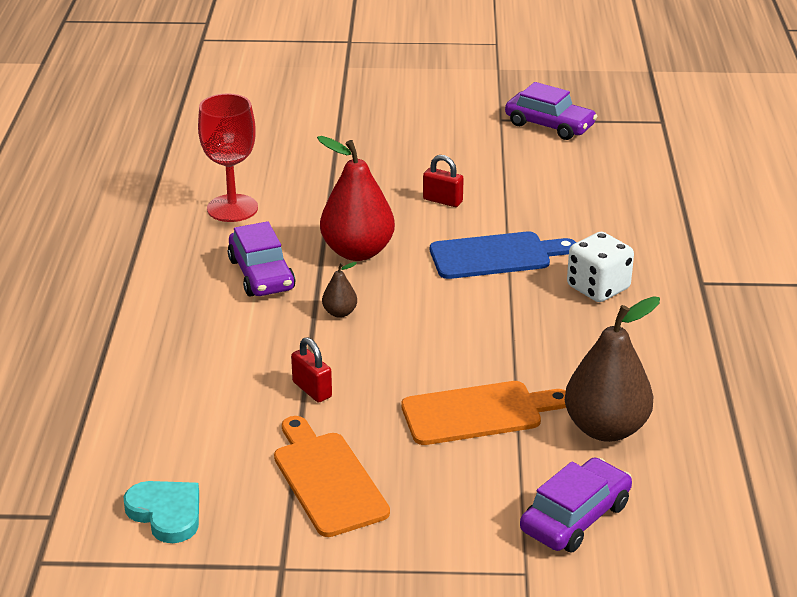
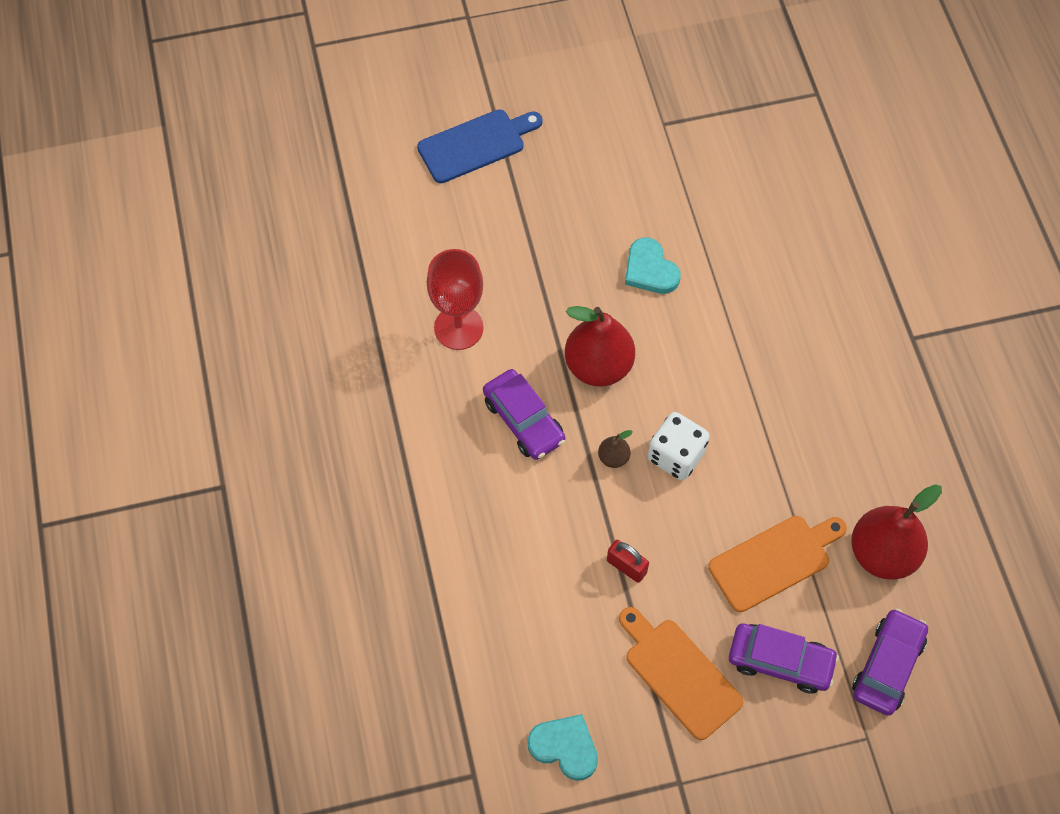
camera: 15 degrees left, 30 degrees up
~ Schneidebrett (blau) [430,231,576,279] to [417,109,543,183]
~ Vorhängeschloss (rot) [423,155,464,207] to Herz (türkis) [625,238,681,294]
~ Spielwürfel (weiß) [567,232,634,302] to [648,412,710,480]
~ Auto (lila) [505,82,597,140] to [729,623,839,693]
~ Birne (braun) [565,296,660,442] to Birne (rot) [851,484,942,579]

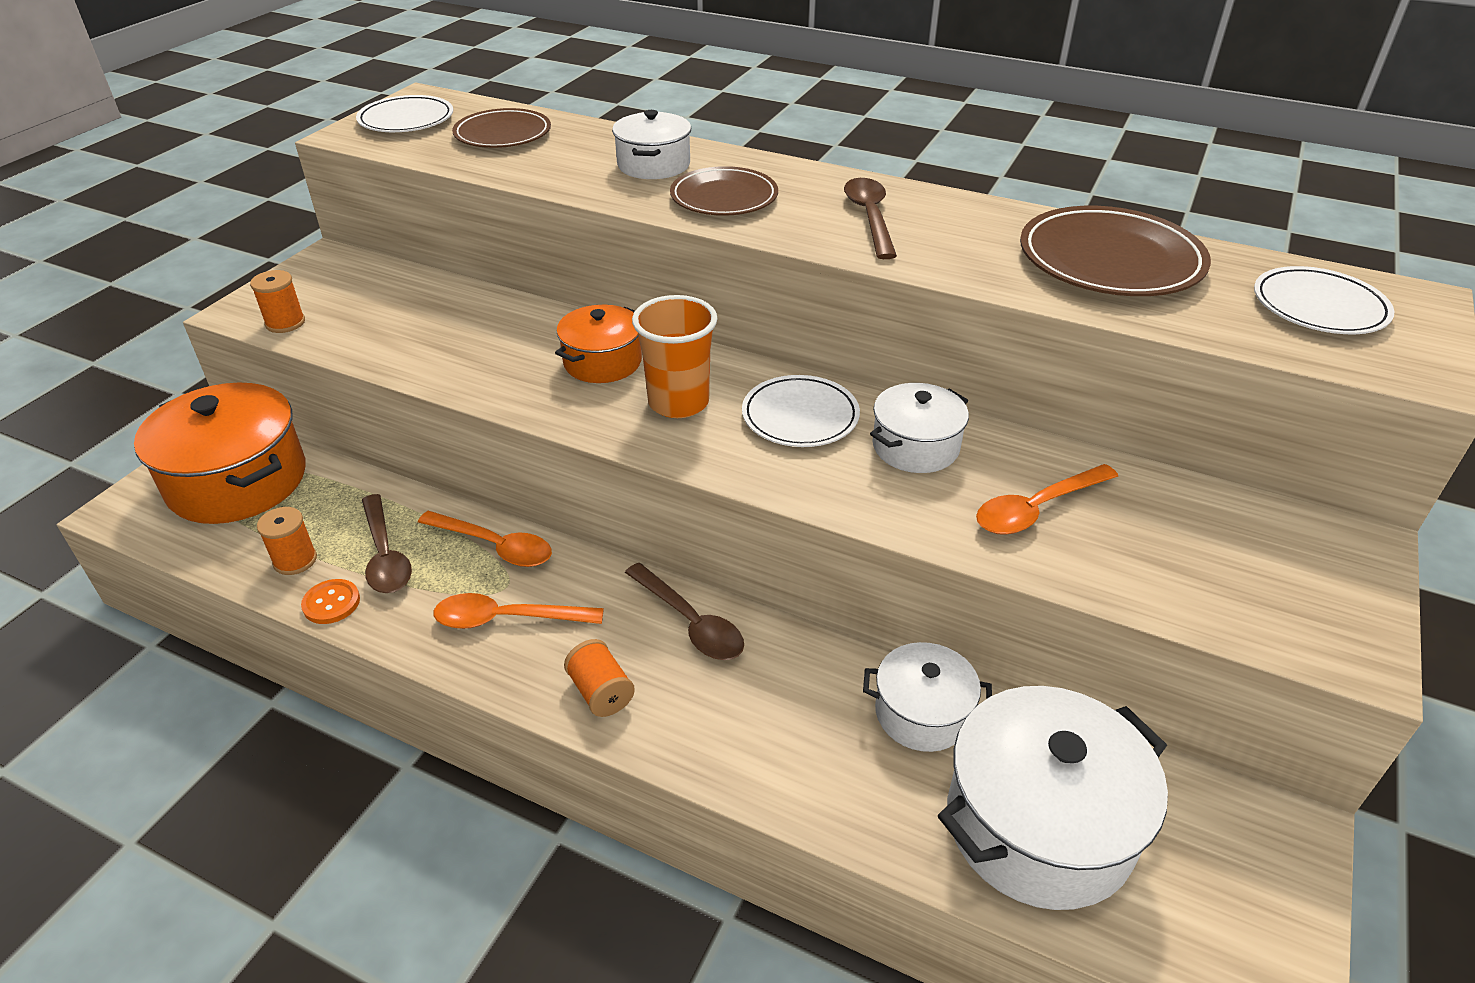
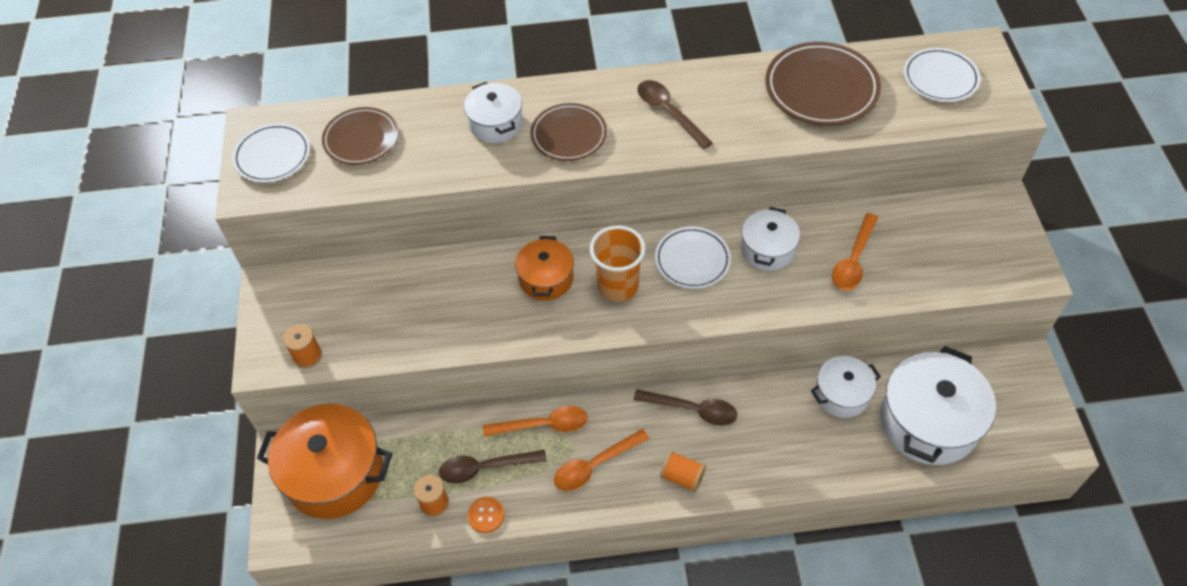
camera: 30 degrees left, 15 degrees up
~ Löffel (braun) [362,494,412,593] = [439,450,547,484] 135 degrees clockwise

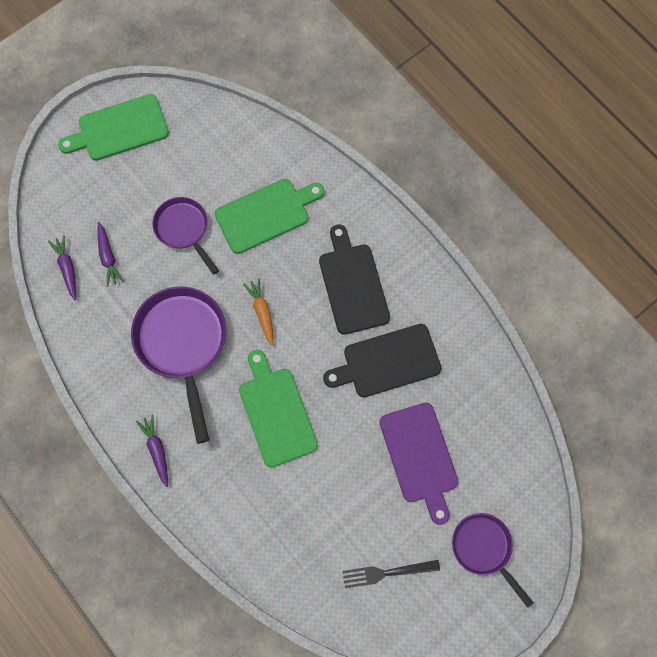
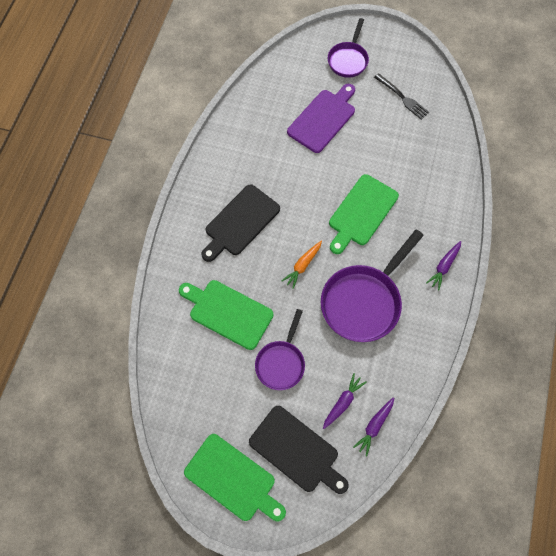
camera: 125 degrees left, 5 degrees down
~ Schneidebrett (schwarz) [323,324,441,397] to [249,406,349,494]

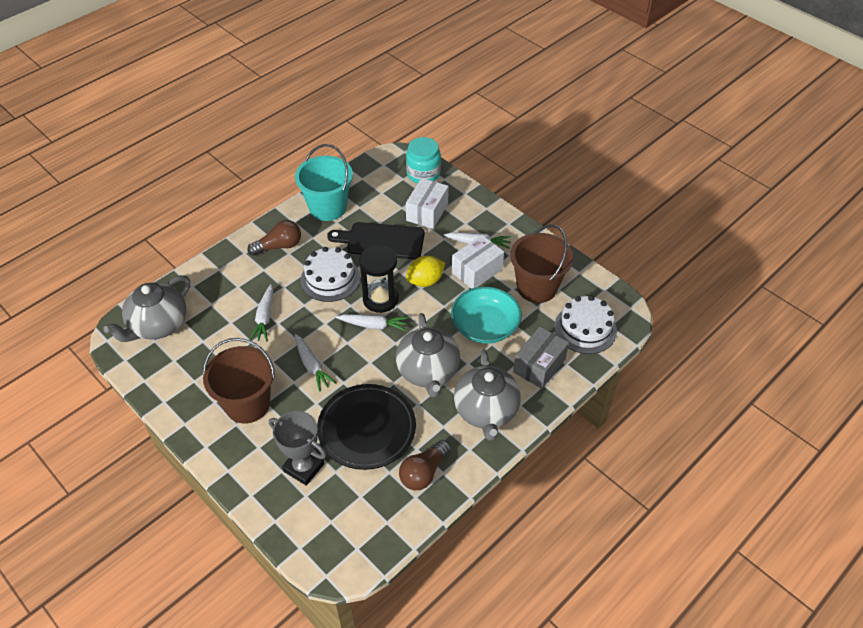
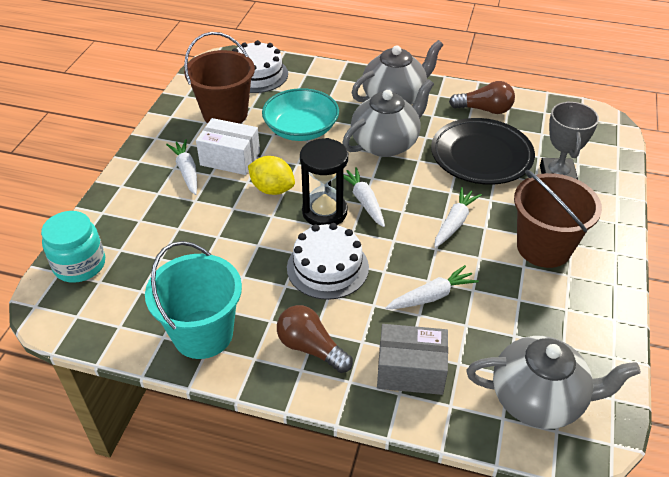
camera: 120 degrees left, 5 degrees down
~ Schachtel (grau) [513,326,569,389] to [377,324,448,395]
- Schneidebrett (schwarz) [327,222,425,259]
- Schachtel (weiß) [406,178,449,229]

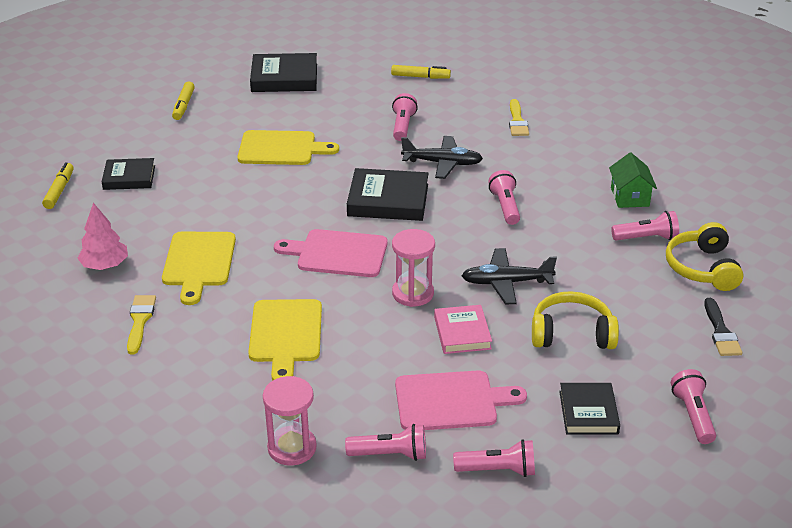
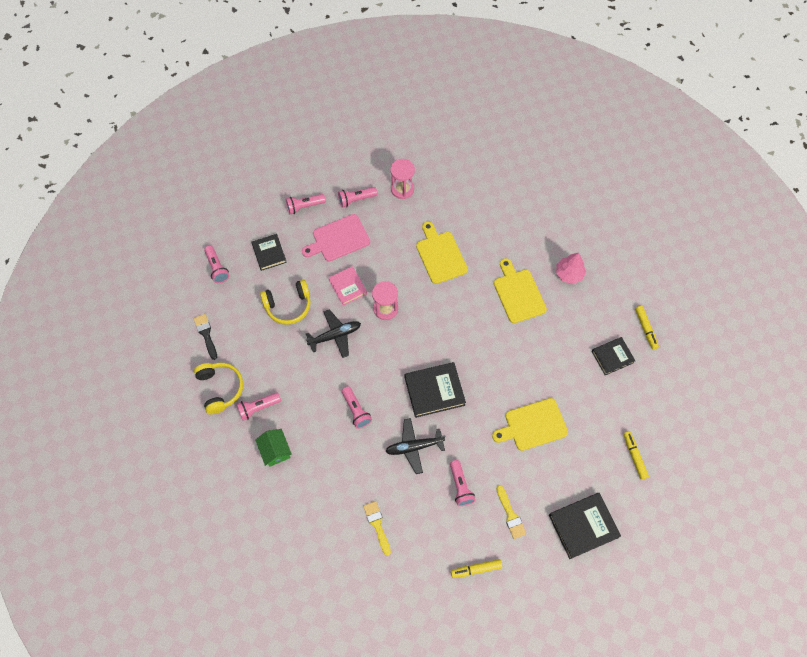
camera: 160 degrees right, 30 degrees up
~ Pinsel (gelb) [127,295,156,354] to [496,485,526,539]
- Schneidebrett (rosa) [274,229,388,277]

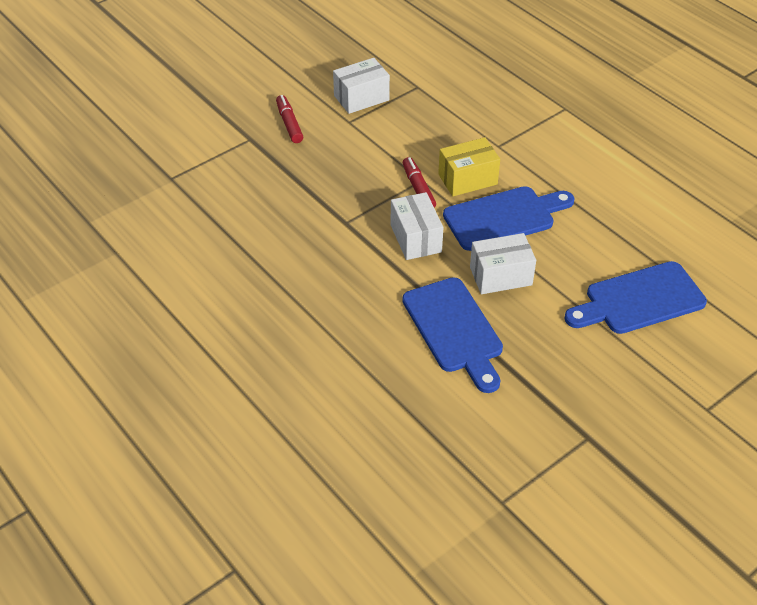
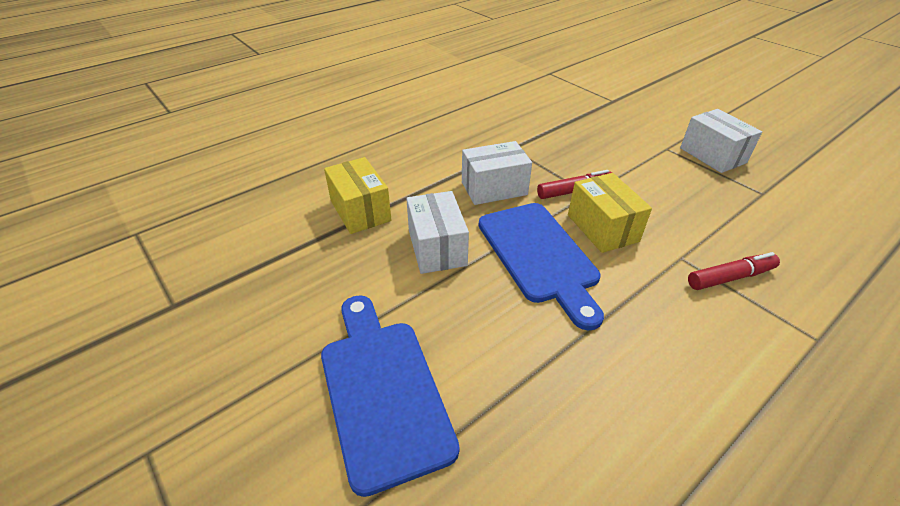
camera: 90 degrees right, 5 degrees down
~ Schneidebrett (blau) [402,277,503,393] to Schachtel (gelb) [324,157,391,234]
~ Filzstift (rot) [276,95,303,143] to [688,252,780,290]

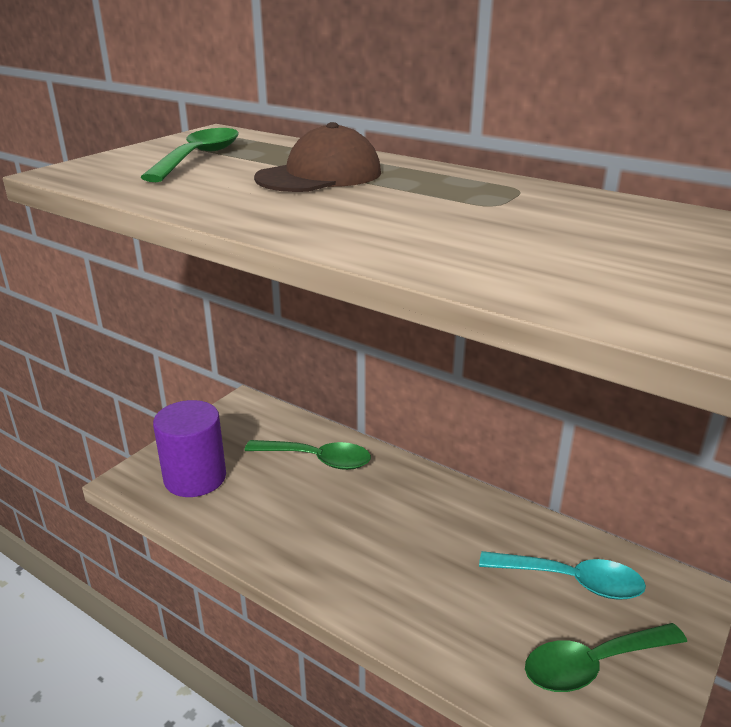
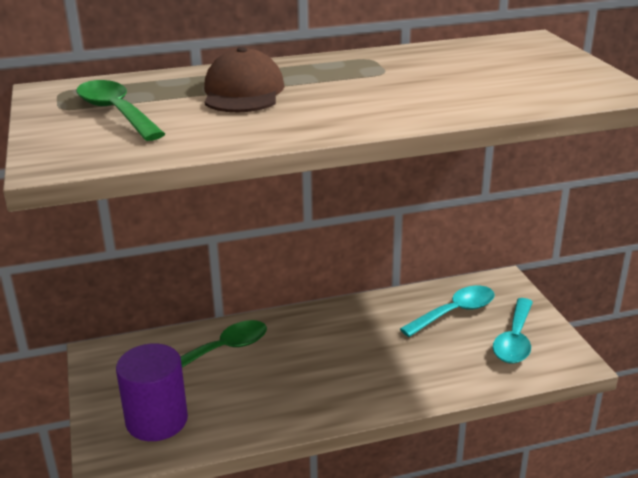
camera: 50 degrees left, 0 degrees up
~ Löffel (grün) [525,623,687,692] to Löffel (türkis) [493,298,533,364]

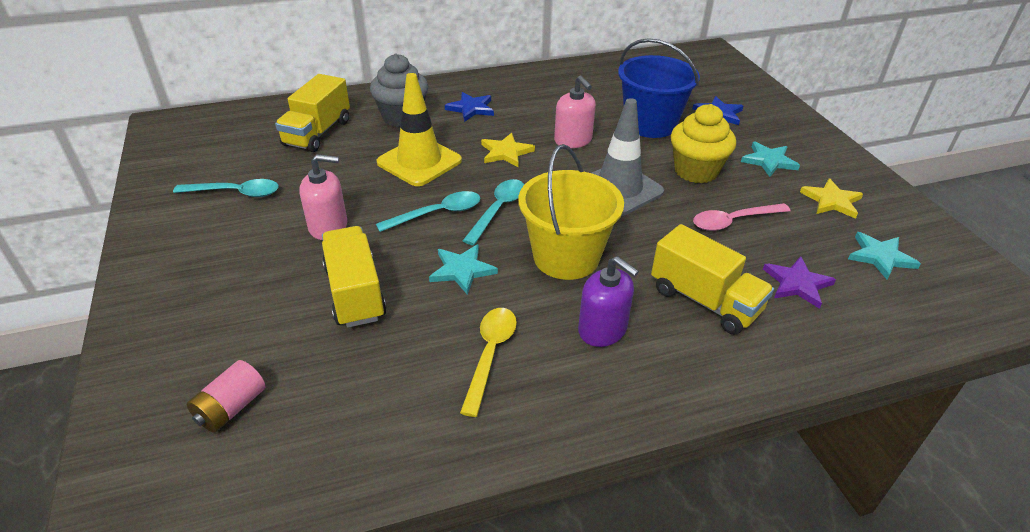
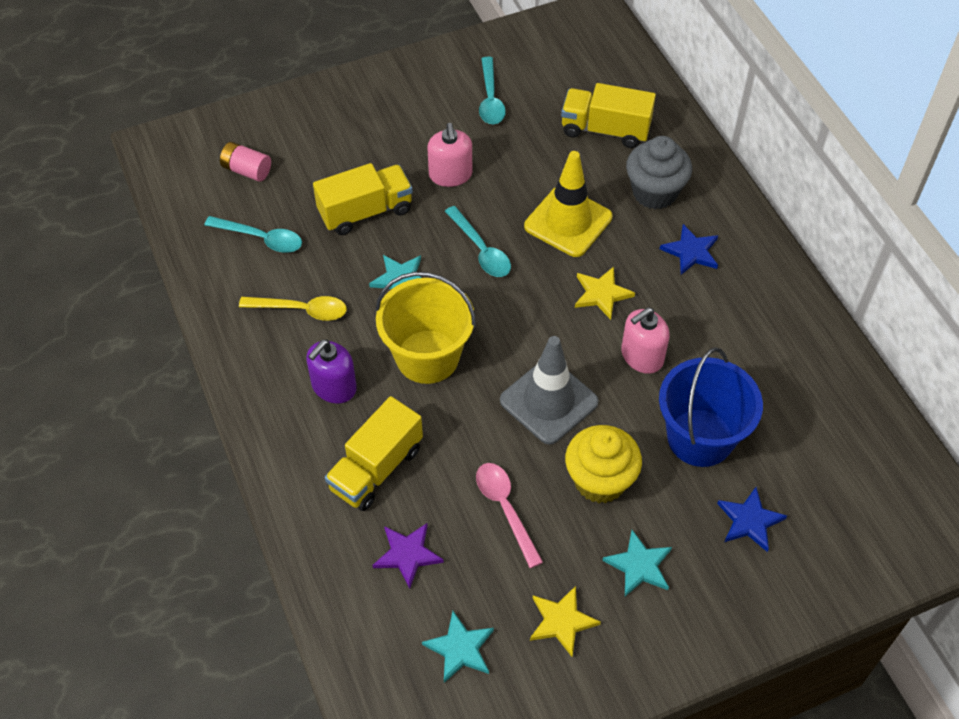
camera: 85 degrees right, 15 degrees up
~ Löffel (türkis) [463,179,524,245] to [204,216,302,253]

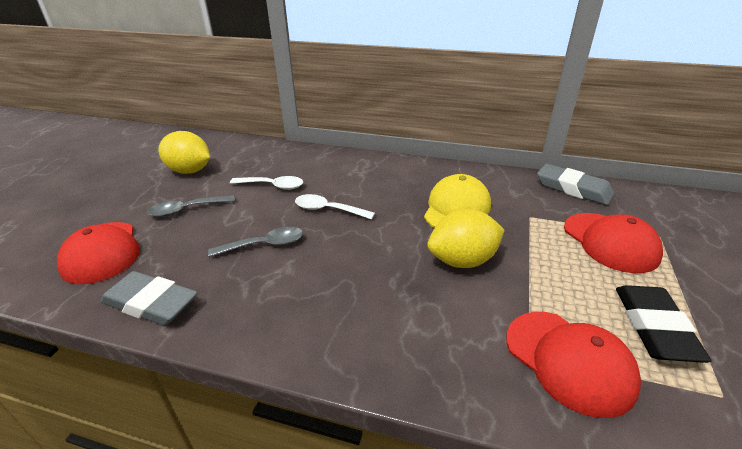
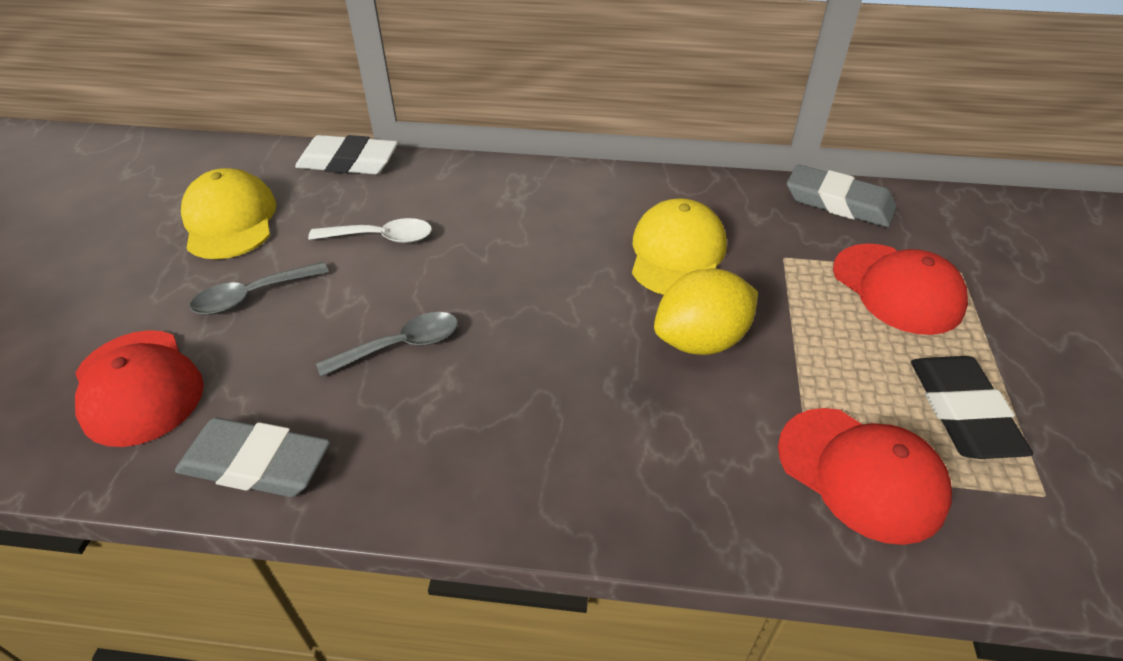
camera: 10 degrees left, 10 degrees up
~ Zitrone (gelb) [158,131,210,174] to Kappe (gelb) [181,168,277,259]
+ Radiergummi (weiß) [295,135,398,174]
- Löffel (weiß) [295,194,375,220]

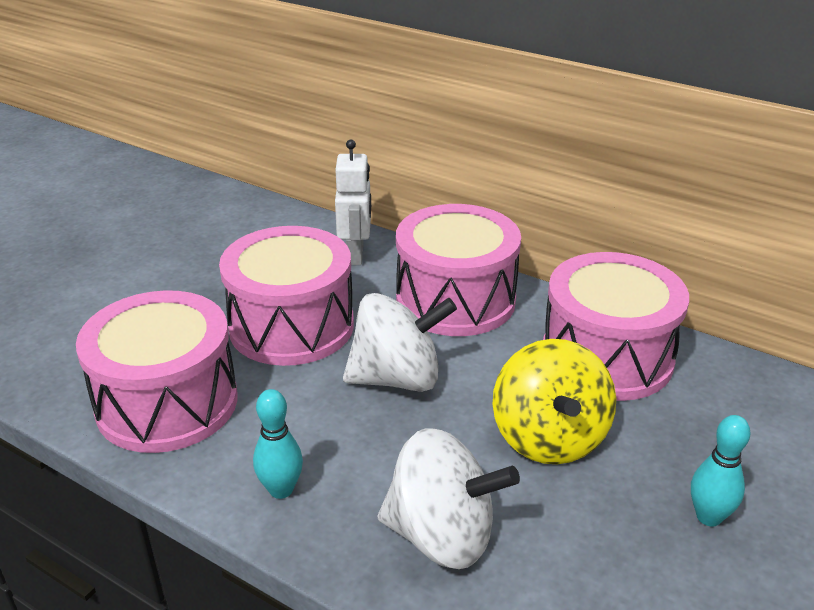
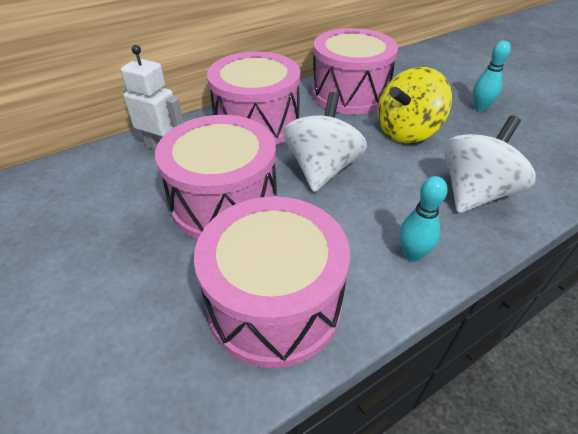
camera: 65 degrees left, 10 degrees up
~ Kreisel (gelb) [493,339,616,464] = [378,67,452,143] 120 degrees clockwise

